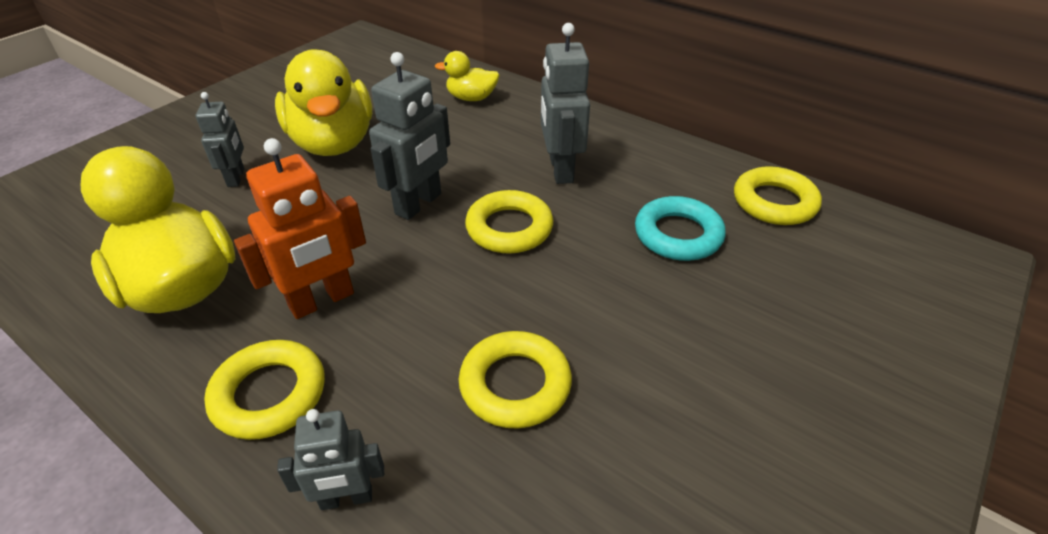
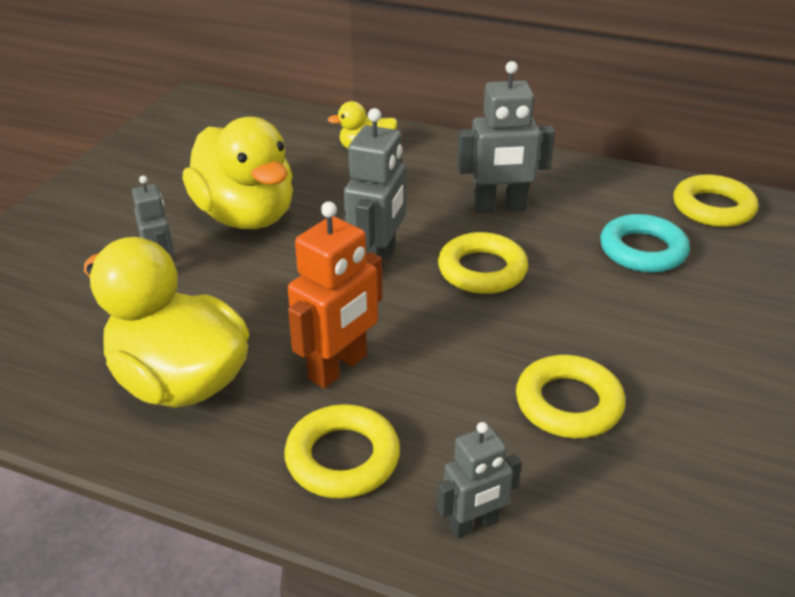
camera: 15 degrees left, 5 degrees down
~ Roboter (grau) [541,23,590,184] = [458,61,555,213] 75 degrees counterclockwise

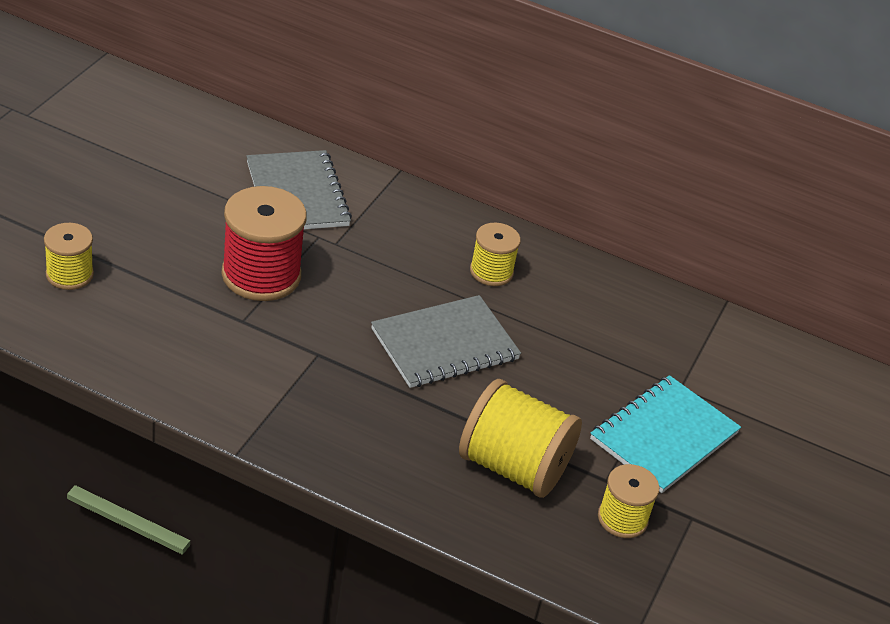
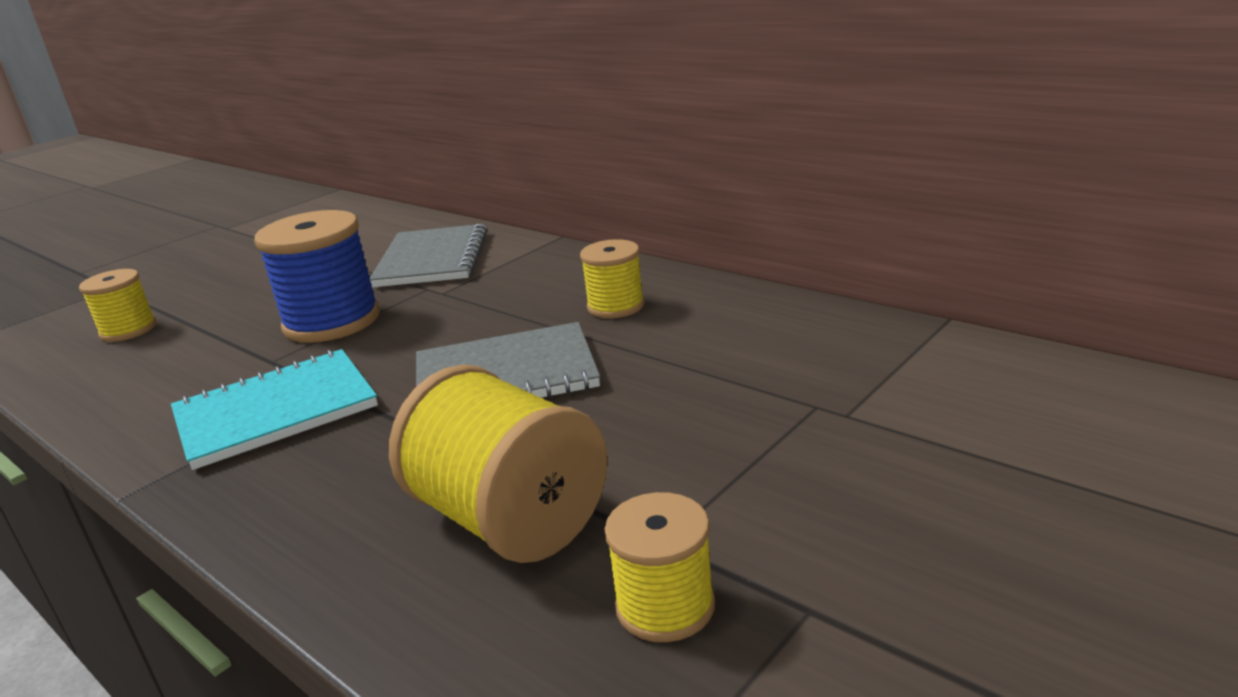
camera: 25 degrees right, 15 degrees down
~ Notizbuch (türkis) [590,375,741,493] to [171,349,378,470]
~ Garnrolle (rot) [222,186,307,301] to Garnrolle (blau) [254,210,380,342]

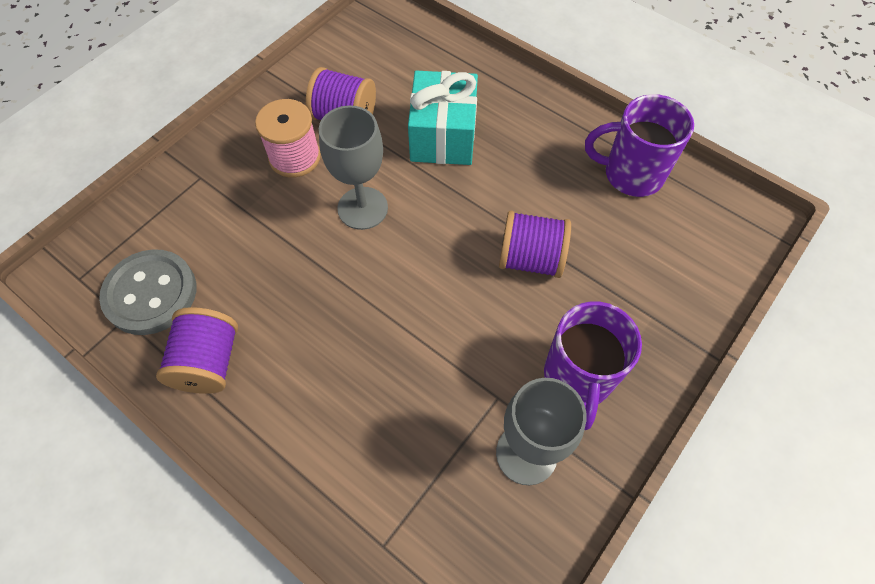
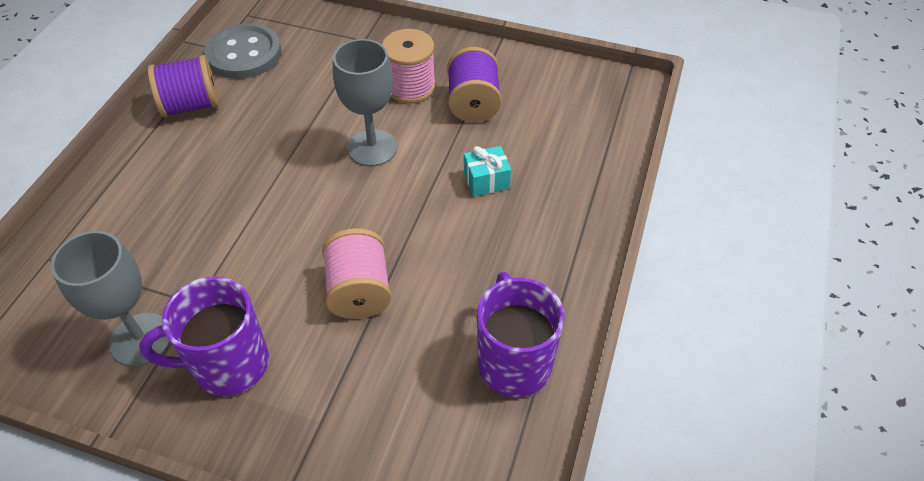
camera: 70 degrees right, 10 degrees down
~ Garnrolle (lila) [499,210,571,278] to Garnrolle (rosa) [322,228,392,319]
~ Geschenk (türkis) [408,71,478,165] = [464,146,511,196] x0.51

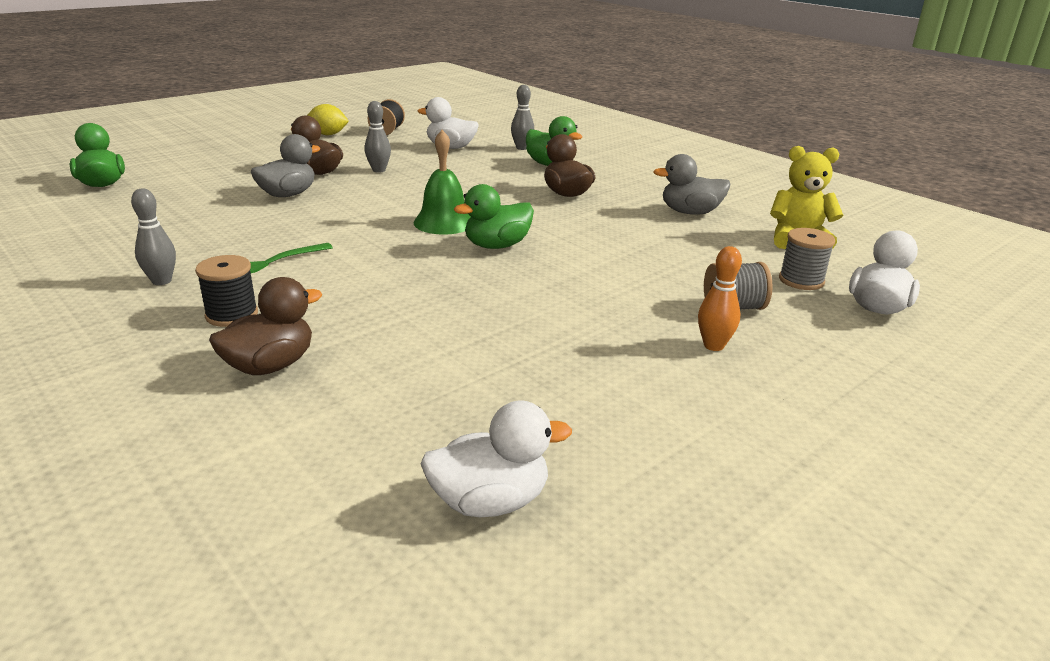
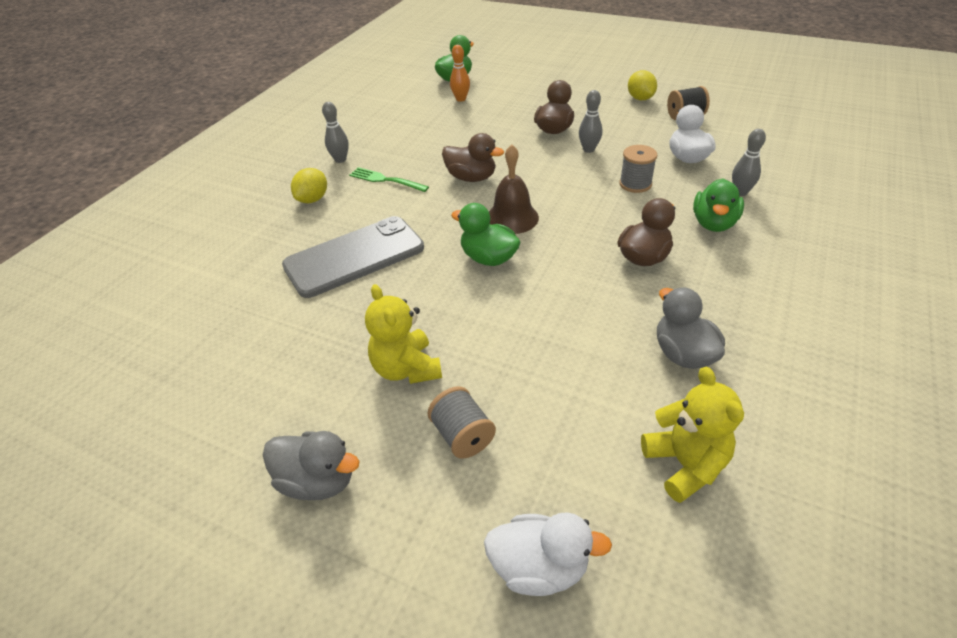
camera: 70 degrees right, 15 degrees up
~ Ente (grau) [251,134,321,197] to [263,431,360,500]
+ Handy (grau) [282,216,424,298]
~ Garnrolle (schwarz) [195,255,258,327] to Zitrone (gelb) [291,168,327,203]
+ Teddybär (gelb) [365,284,442,384]
~ Ente (braun) [209,277,322,375] to [442,133,504,182]
~ Bowlingkegel (orange) [698,246,742,351] to [450,45,470,102]
~ Glocke (grün) [414,130,471,235] to Glocke (braun) [489,144,539,234]
~ Garnrolle (grau) [779,228,835,290] to [619,145,657,193]
- Ente (weiß) [421,400,572,517]

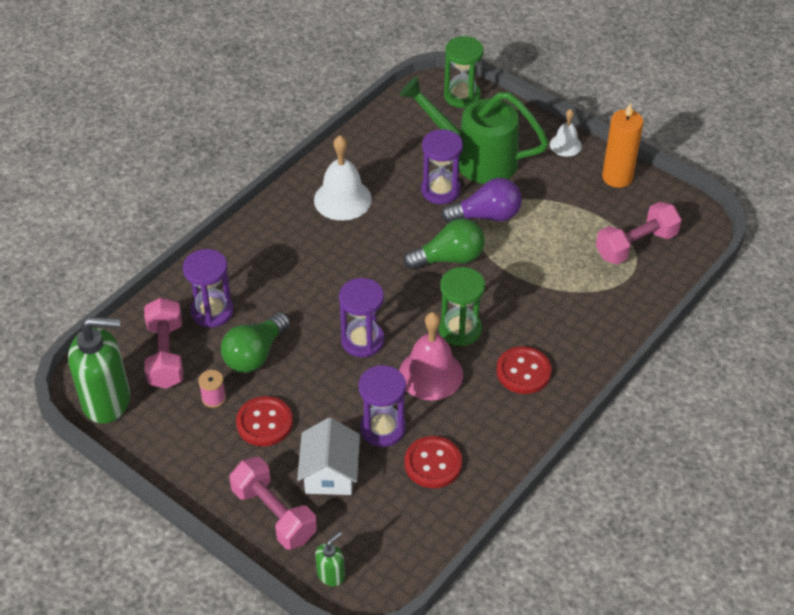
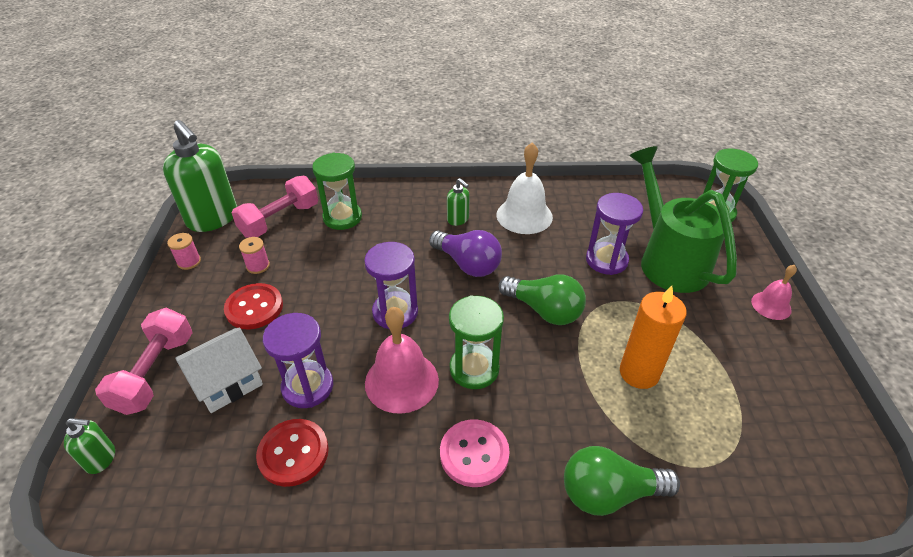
camera: 50 degrees right, 5 degrees down
+ Garnrolle (rosa) [167,233,201,270]
~ Sanduhr (lila) [183,249,234,328] to Sanduhr (grün) [312,153,362,230]
~ Glühbirne (lila) [441,178,522,223] to [429,230,502,277]
~ Knopf (rot) [496,346,552,394] to Knopf (rosa) [440,419,510,487]
+ Seifenspender (grün) [447,178,470,226]
~ Glühbirne (grün) [221,312,290,373] to [564,446,680,516]
~ Kerze (orange) [602,103,644,188] to [620,286,687,389]
~ Glocke (weiß) [550,109,582,157] to Glocke (rosa) [751,265,797,320]
- Hantel (rosa) [596,202,682,264]

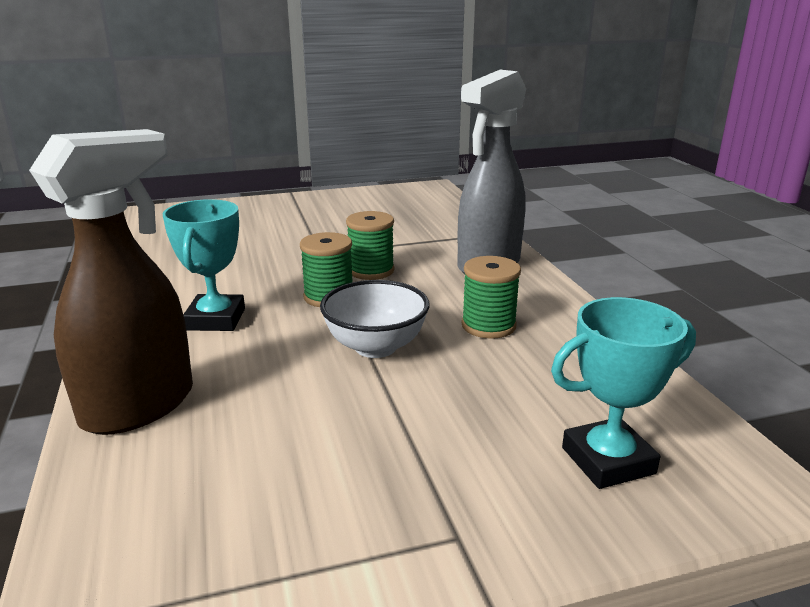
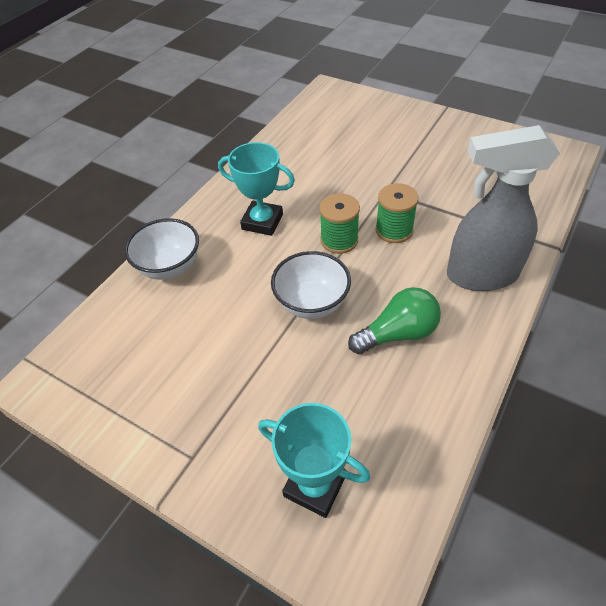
camera: 50 degrees right, 25 degrees up
~ Sprühflasche (braun) [29,129,193,435] to Schüssel (weiß) [124,218,199,280]
~ Pokal (türkis) [163,199,245,331] = [218,142,295,236] 60 degrees clockwise
~ Garnrolle (grün) [461,256,521,339] to Glühbirne (grün) [348,287,441,354]

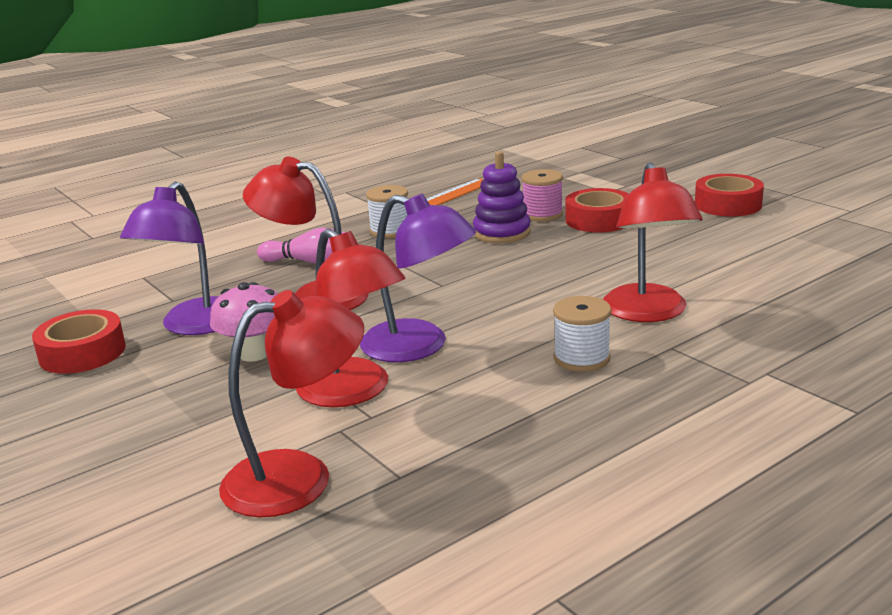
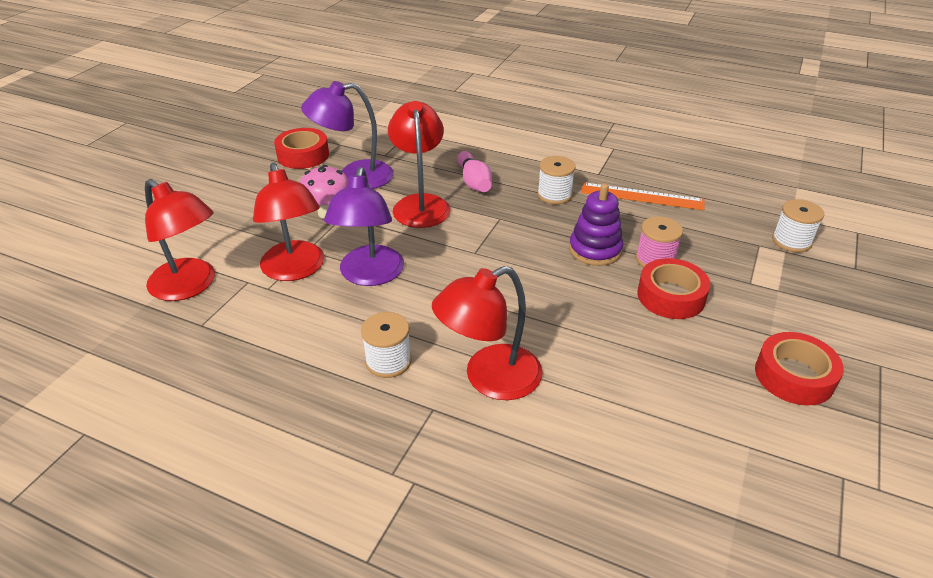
camera: 60 degrees right, 15 degrees up
~ Lampe (rot) [296,228,406,407] = [253,163,325,281] 45 degrees counterclockwise
+ Garnrolle (weiß) [772,199,824,253]

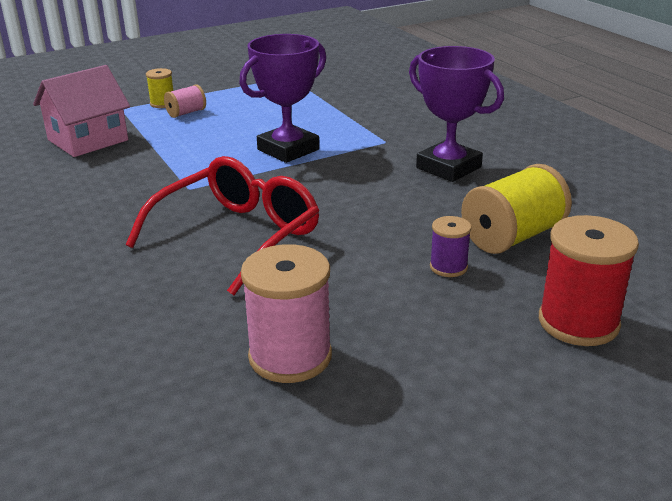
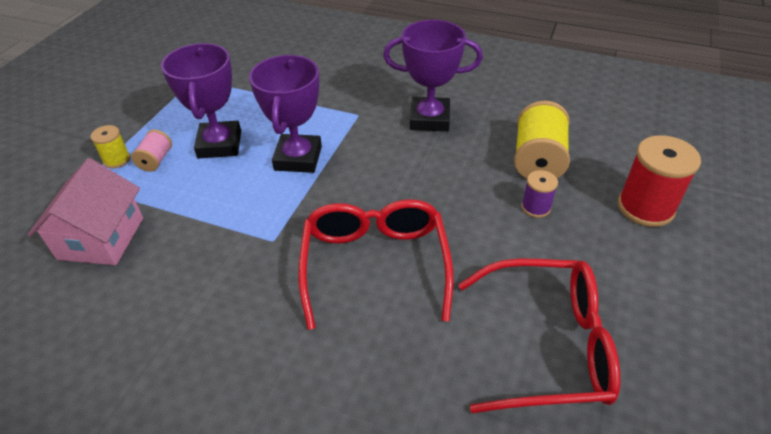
camera: 40 degrees left, 15 degrees up
+ Pokal (lila) [161,43,241,159]
~ Garnrolle (rosa) [241,244,332,383] to Brille (rot) [458,259,620,413]

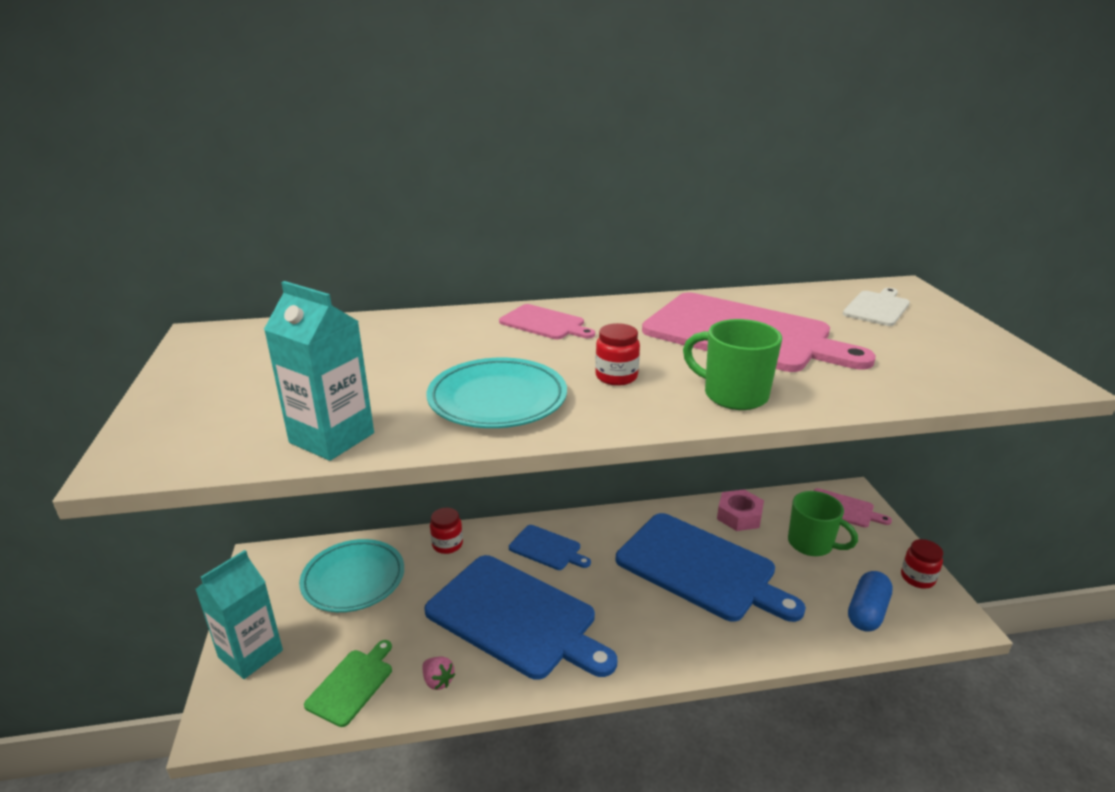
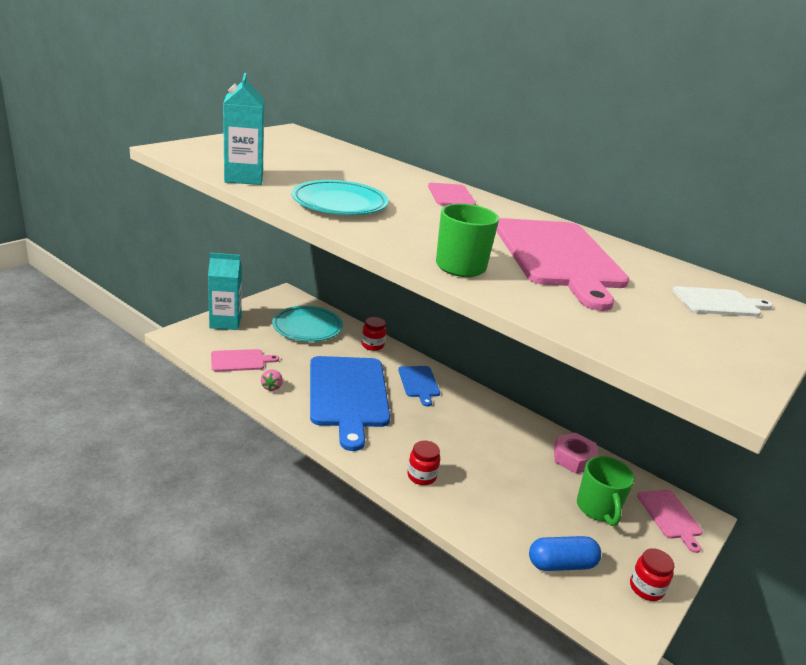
camera: 45 degrees right, 0 degrees up
~ Schneidebrett (grün) [304,640,392,727] to Schneidebrett (rosa) [211,349,279,372]
~ Einmachglas (rot) [595,323,640,386] to [408,440,440,485]
- Schneidebrett (blau) [616,513,806,622]

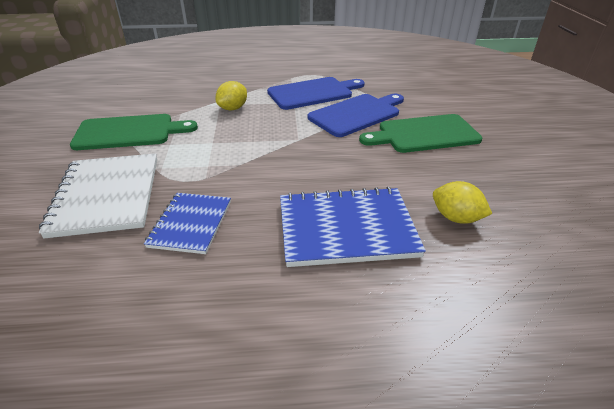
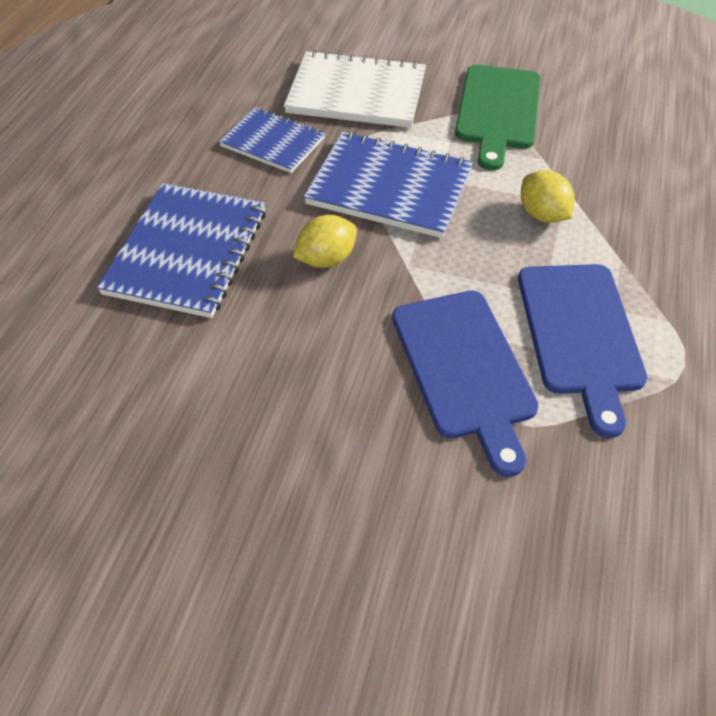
camera: 110 degrees right, 15 degrees up
~ Zitrone (gelb) [433,181,492,224] to [293,215,357,268]
+ Notizbuch (blau) [304,132,473,238]
- Schneidebrett (grün) [359,114,483,153]

